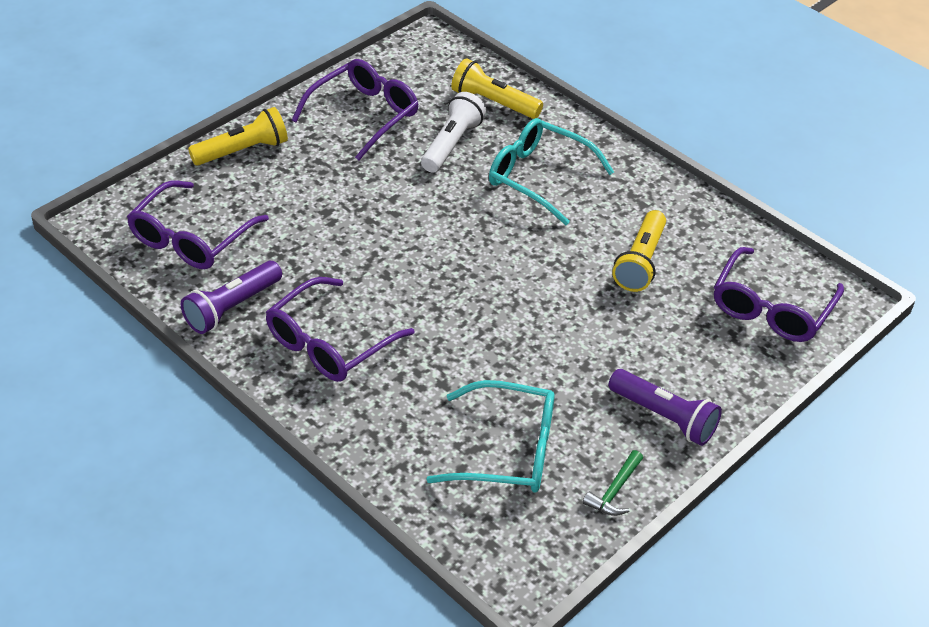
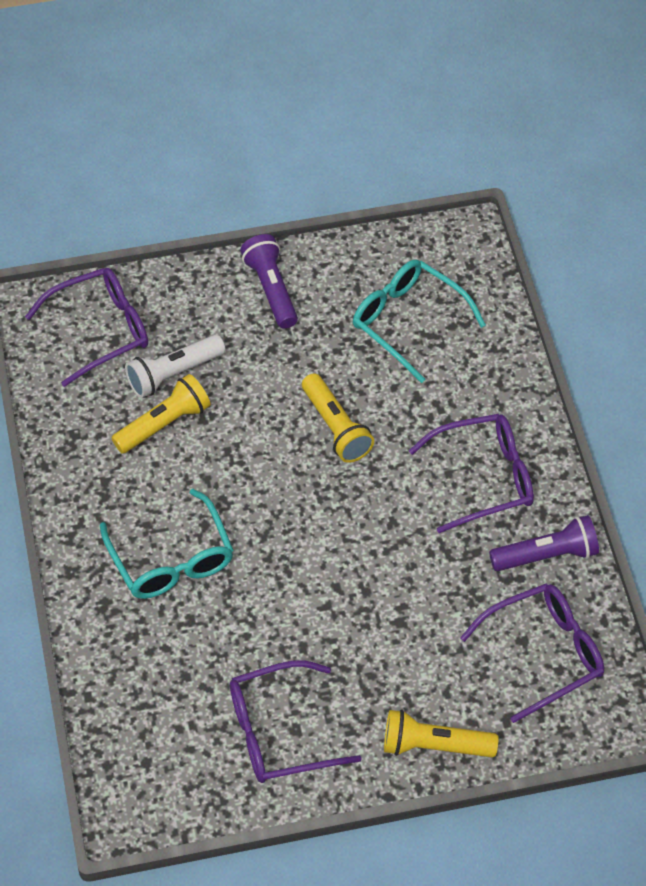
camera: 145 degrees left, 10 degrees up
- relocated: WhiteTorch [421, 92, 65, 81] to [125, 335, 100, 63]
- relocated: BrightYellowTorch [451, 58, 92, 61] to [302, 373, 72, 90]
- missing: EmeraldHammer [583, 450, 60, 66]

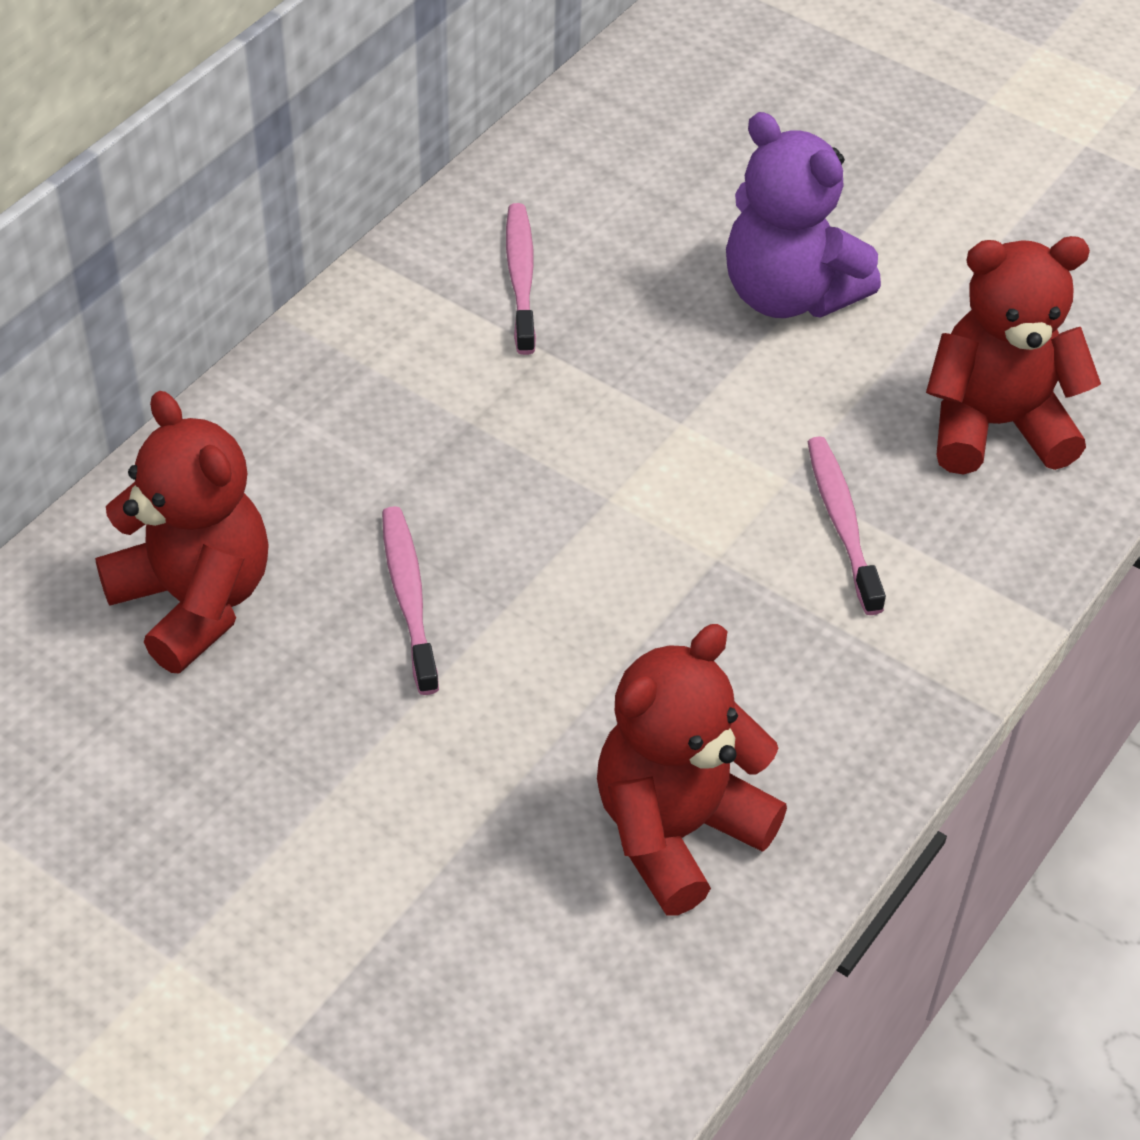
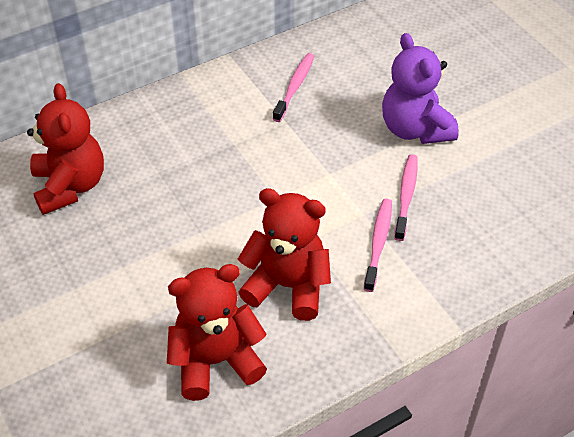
camera: 25 degrees right, 0 degrees up
- relocated: ScarletTeddyBear [926, 236, 175, 239] to [238, 188, 93, 133]
- relocated: RosyToothbrush [382, 506, 57, 189] to [394, 154, 24, 87]

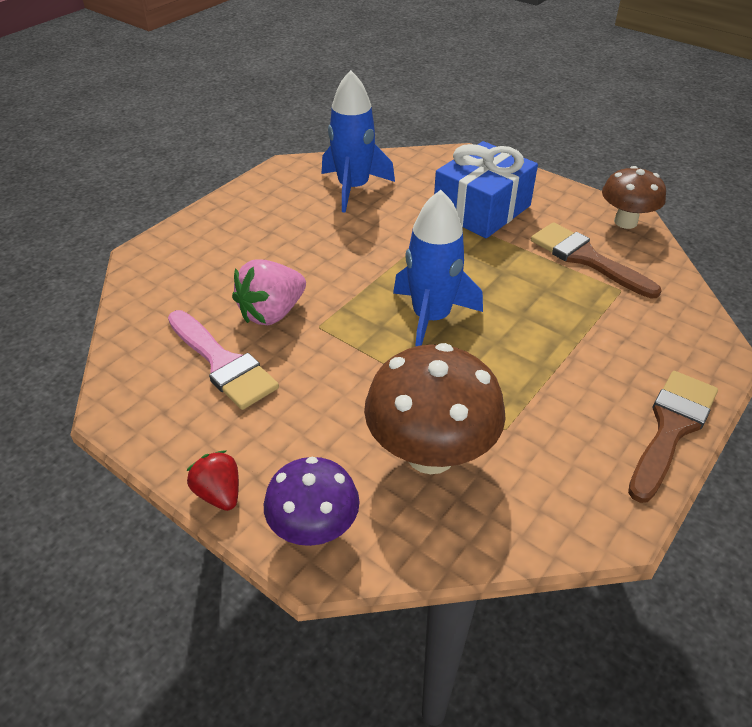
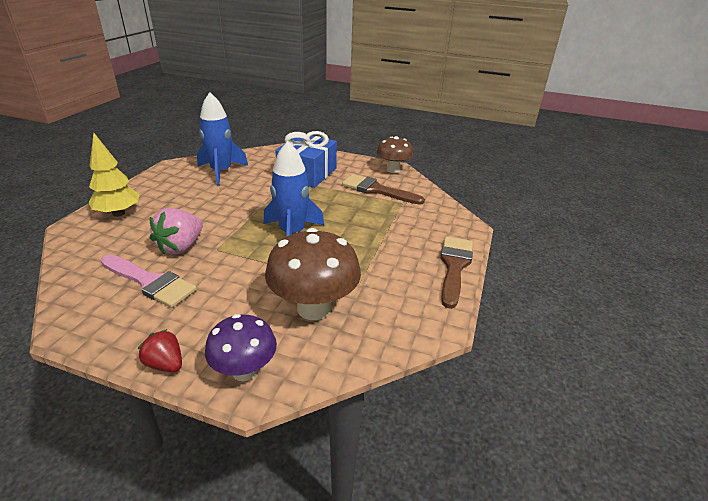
camera: 20 degrees left, 10 degrees down
- appeared: BrightYellowToyTree [89, 132, 51, 85]

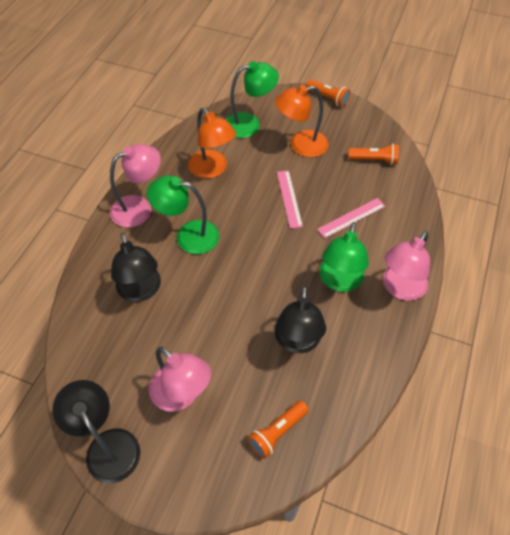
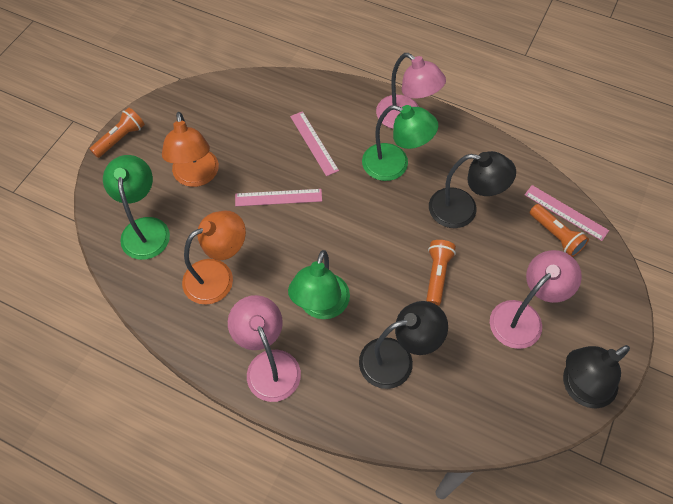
camera: 85 degrees left, 5 degrees up
- relocated: OrangeTorch [348, 143, 51, 22] to [426, 240, 30, 66]
- appeared: RosyStraightedge [525, 185, 84, 56]

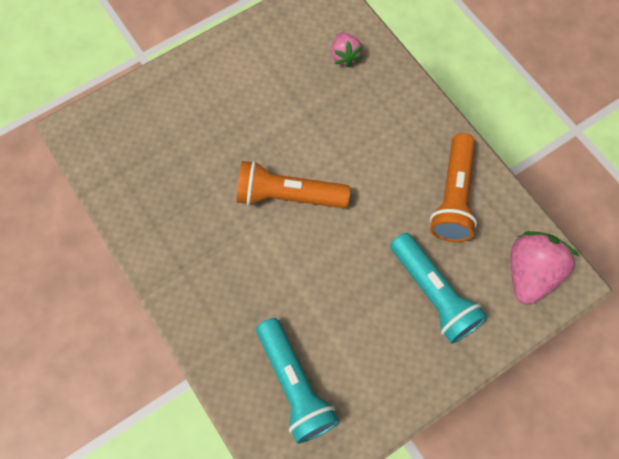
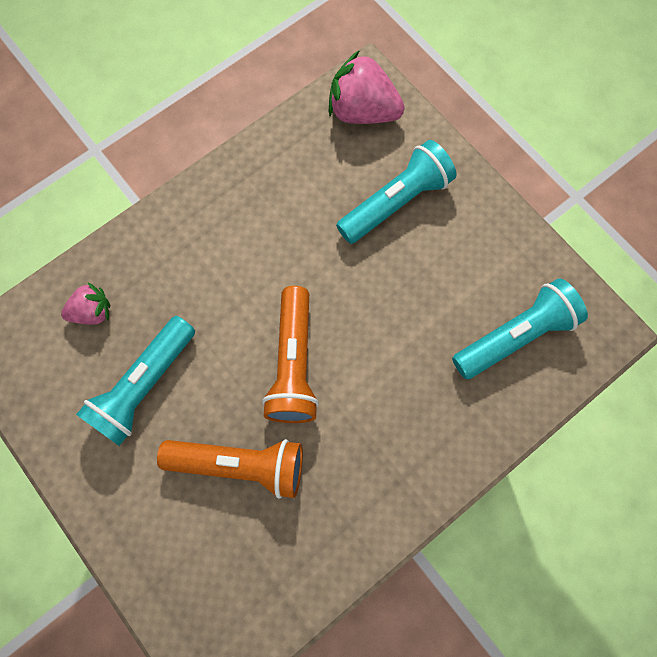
camera: 95 degrees left, 5 degrees up
- appeared: TurquoiseTorch [76, 316, 119, 130]
- relocated: OrangeTorch [430, 133, 47, 109] to [157, 439, 146, 60]

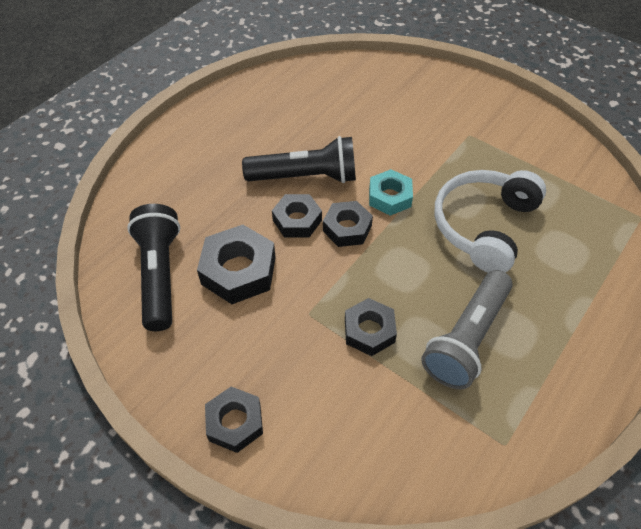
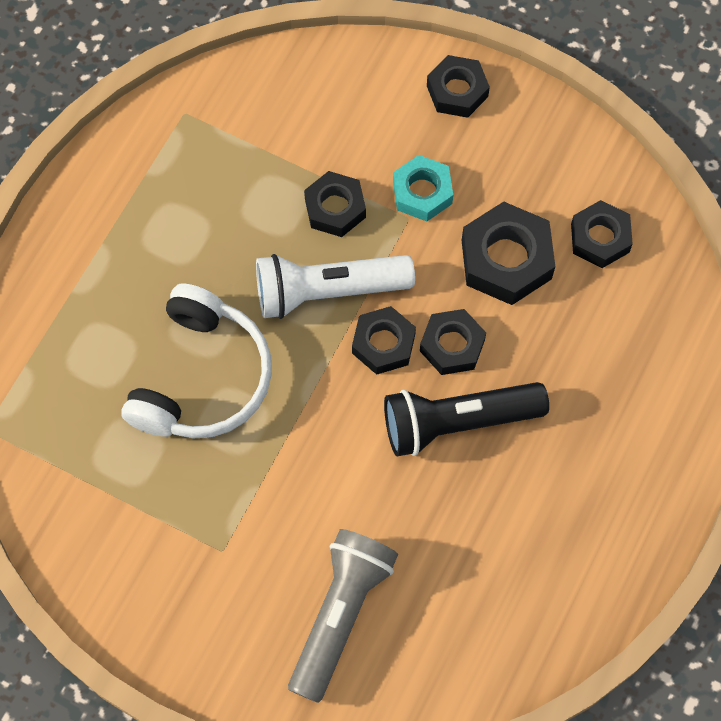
camera: 170 degrees right, 15 degrees up
- appeared: WhiteTorch [256, 254, 159, 65]
- relocated: GreyTorch [421, 270, 92, 119] to [288, 529, 110, 174]
- relocated: TurquoiseNut [369, 169, 44, 47] to [393, 155, 60, 67]
- exchanged: BlackTorch [127, 204, 53, 127] to BlackNut [571, 200, 62, 68]

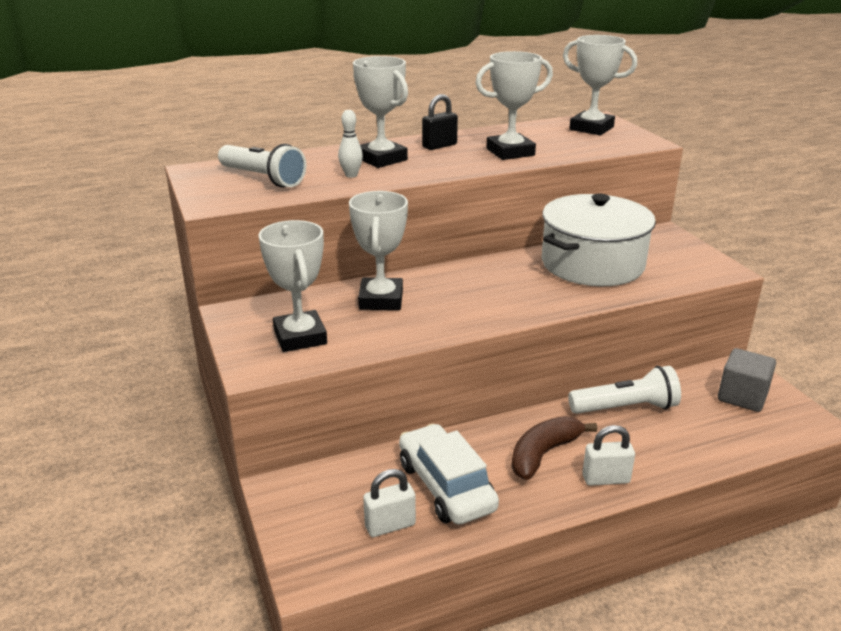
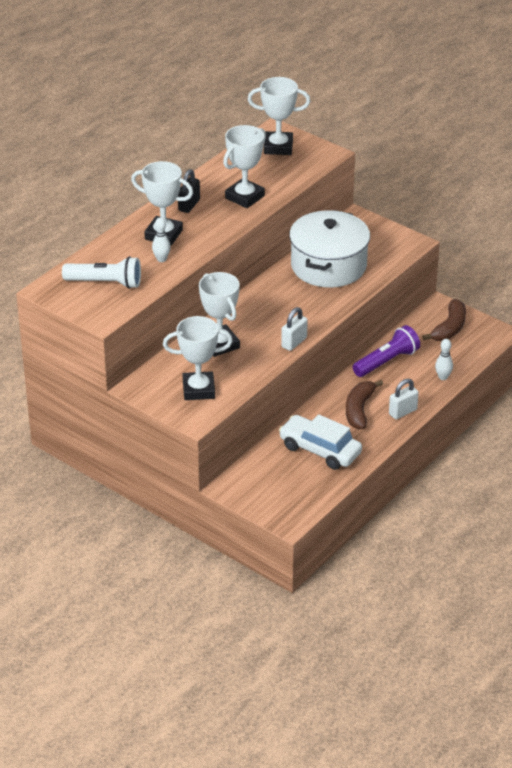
camera: 30 degrees left, 10 degrees up
- spun: WhitePrizeCup [258, 220, 69, 132] = [163, 316, 70, 84] 45 degrees counterclockwise
- relocated: WhitePadlock [363, 469, 53, 68] to [281, 307, 27, 44]
- colour: WhiteTorch [568, 366, 113, 48] to PurpleTorch [352, 325, 68, 52]
- exchanged: GreySolidCube [718, 348, 58, 64] to RussetBananaFruit [422, 299, 44, 42]
- appeared: WhiteTenpin [435, 339, 18, 41]

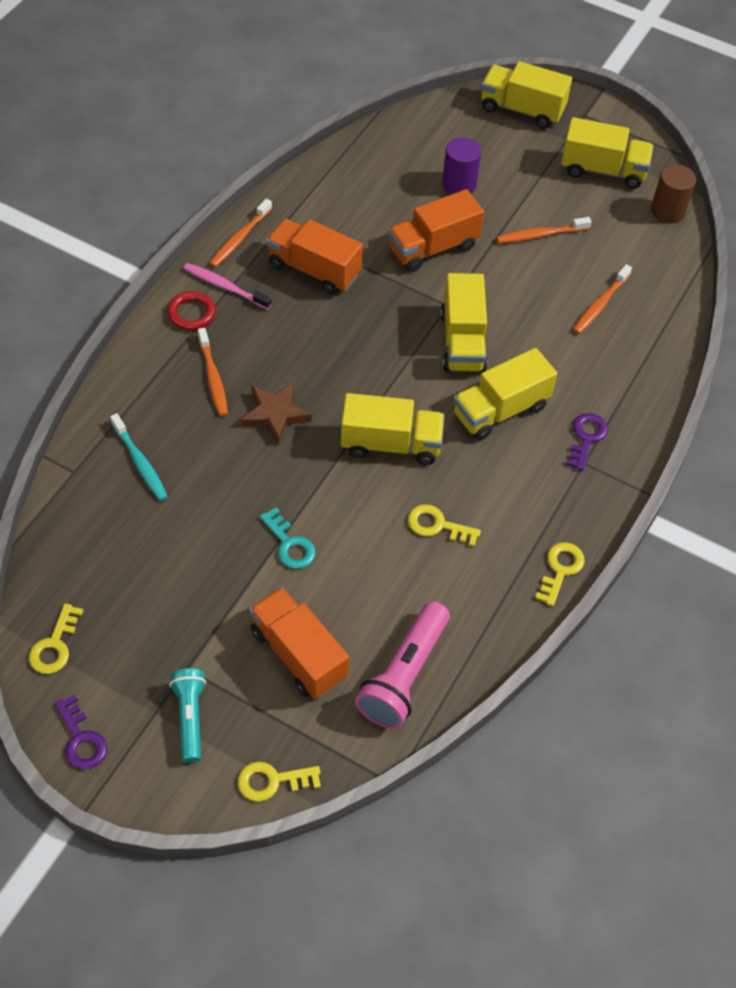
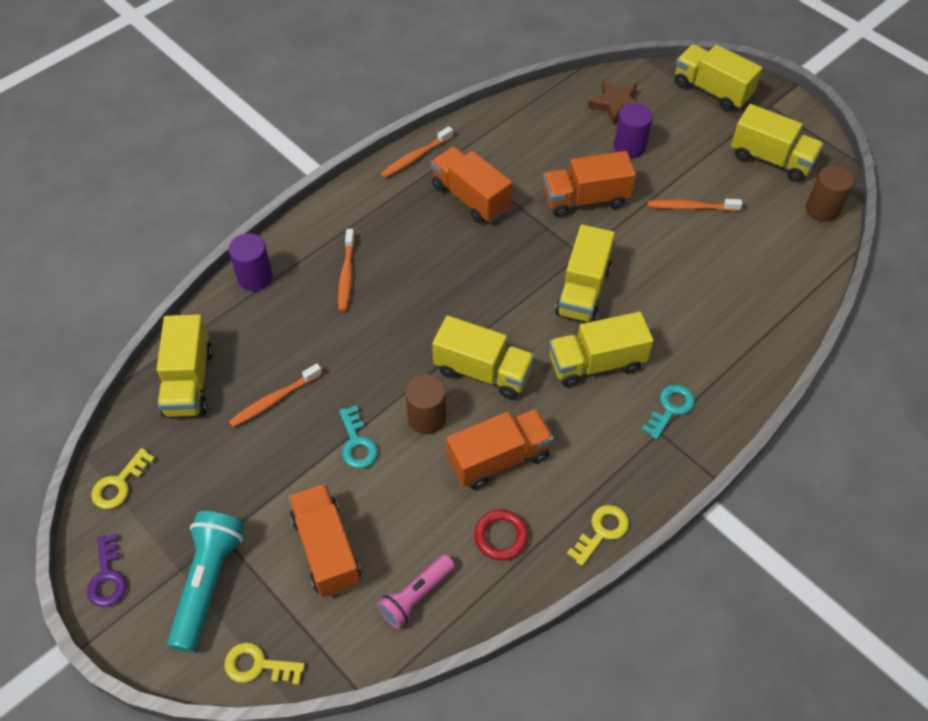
camera: 20 degrees right, 0 degrees up
- appeared: BrightYellowToyTruck [156, 314, 57, 103]
- size: TurquoiseTorch [169, 668, 37, 95] = [167, 511, 78, 141] x1.55
- appeared: PurpleCylinder [229, 233, 44, 58]
- relocated: OrangeToothbrush [573, 264, 59, 70] to [229, 363, 93, 64]
- size: RosyTorch [355, 601, 95, 128] = [377, 554, 78, 75] x0.64
- appeared: RussetCylinder [405, 374, 41, 60]
- exchanged: BrightYellowLatchkey [408, 504, 73, 43] to OrangeToyTruck [446, 409, 108, 81]
- relocated: ScarletHoop [167, 291, 49, 40] to [474, 509, 54, 51]
- relocated: RussetStar [241, 383, 70, 62] to [588, 80, 52, 46]
- colour: PurpleLatchkey [566, 413, 42, 58] to TurquoiseLatchkey [641, 384, 54, 56]
- missing: TurquoiseToothbrush [110, 413, 58, 88]
- missing: RosyToothbrush [183, 263, 88, 47]

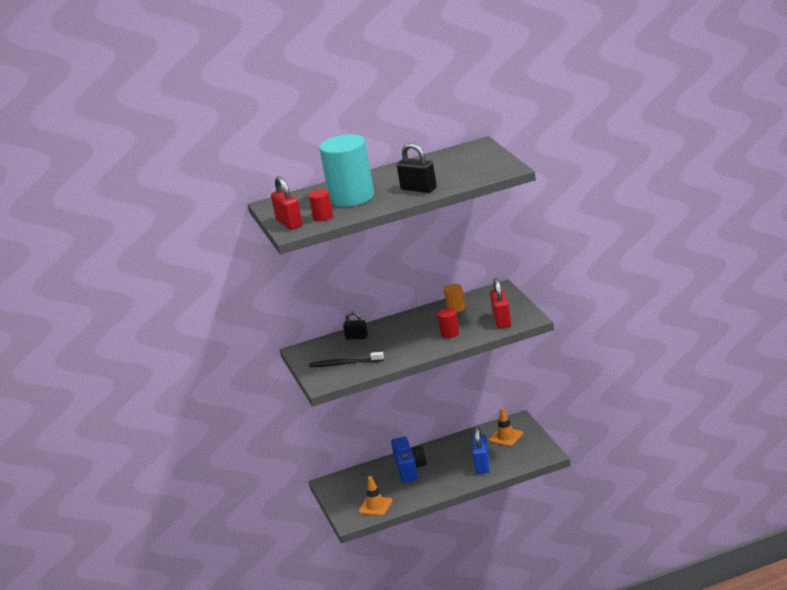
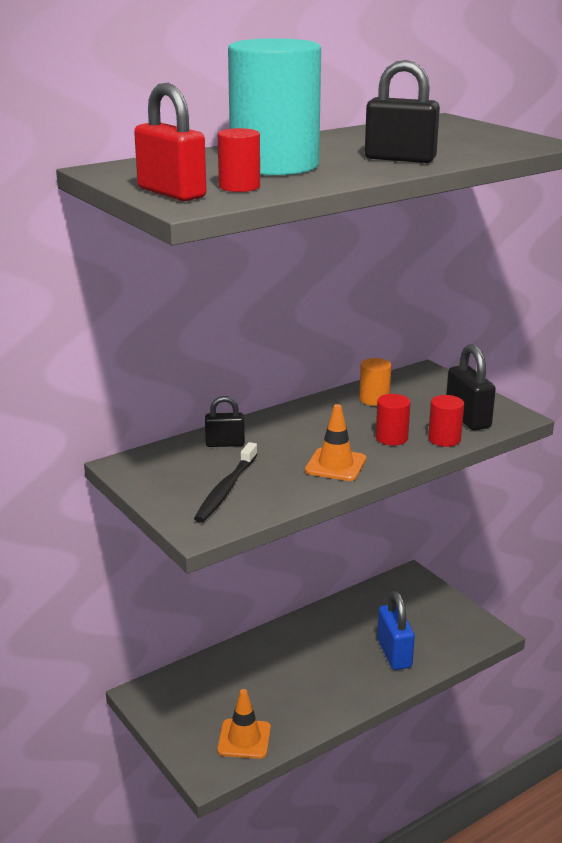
camera: 20 degrees left, 0 degrees up
- spun: BlackToothbrush [309, 352, 75, 15] = [194, 442, 64, 81] 60 degrees counterclockwise
- relocated: OrangeRoadCone [489, 408, 34, 38] to [305, 404, 61, 77]
- appeared: ScarletCylinder [428, 395, 36, 52]
- colour: ScarletPadlock [490, 278, 21, 51] to BlackPadlock [446, 344, 50, 86]
- missing: RoyalBlueCamera [391, 437, 36, 46]

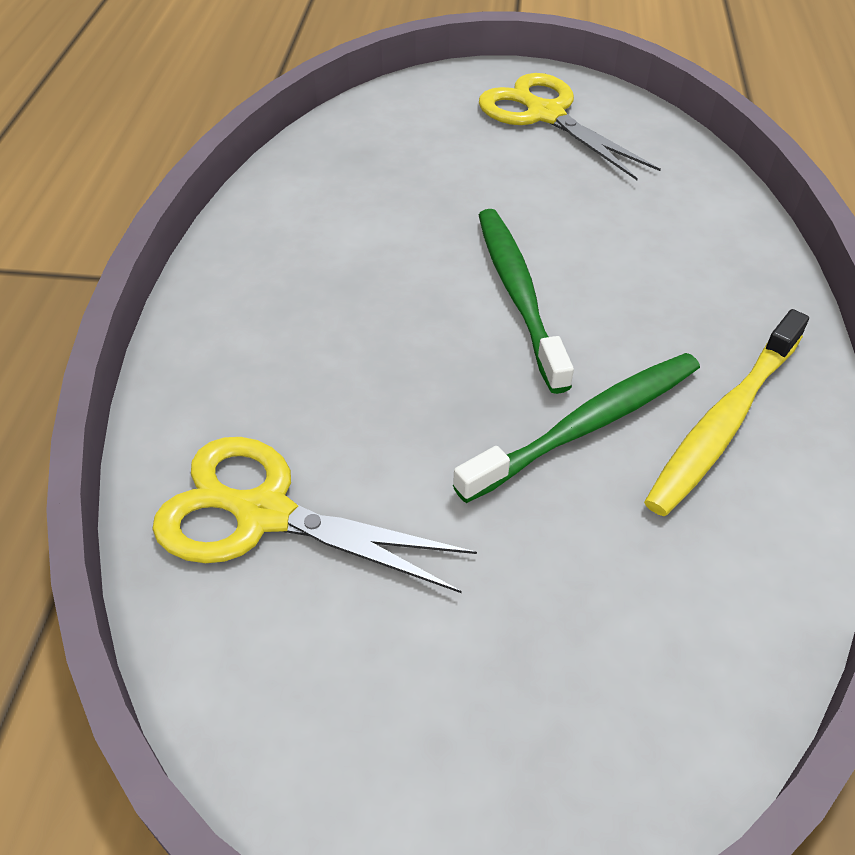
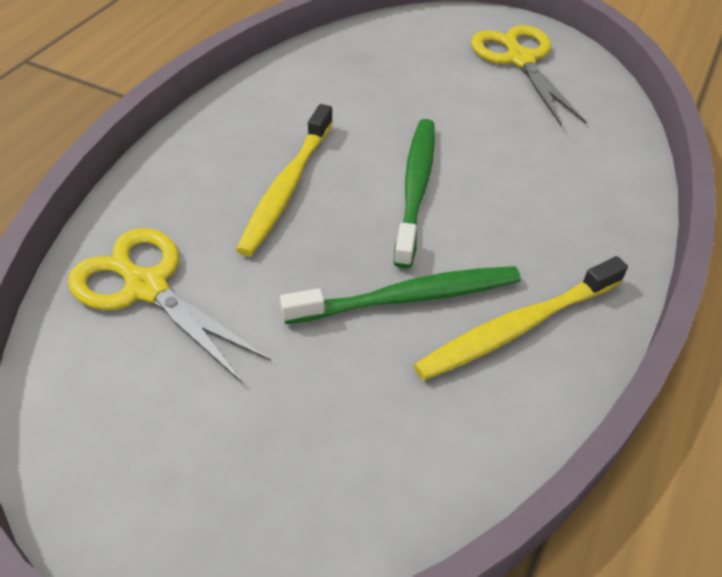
camera: 20 degrees right, 0 degrees up
- appeared: BrightYellowToothbrush [236, 104, 97, 152]

